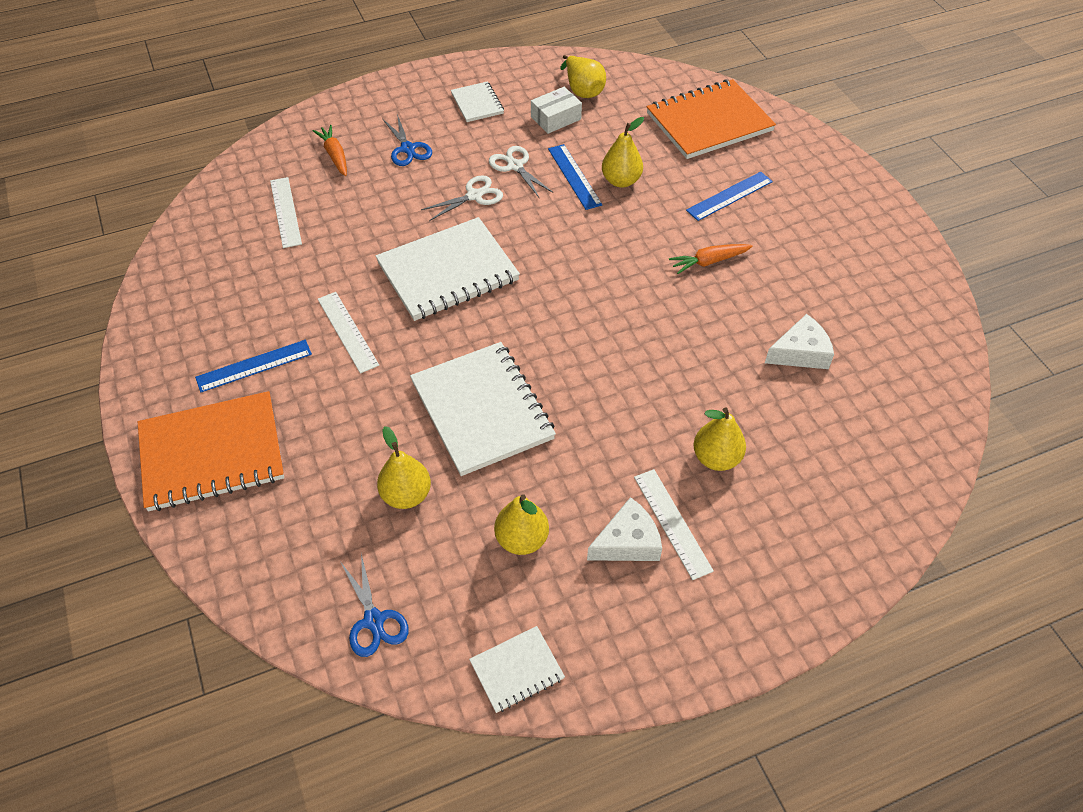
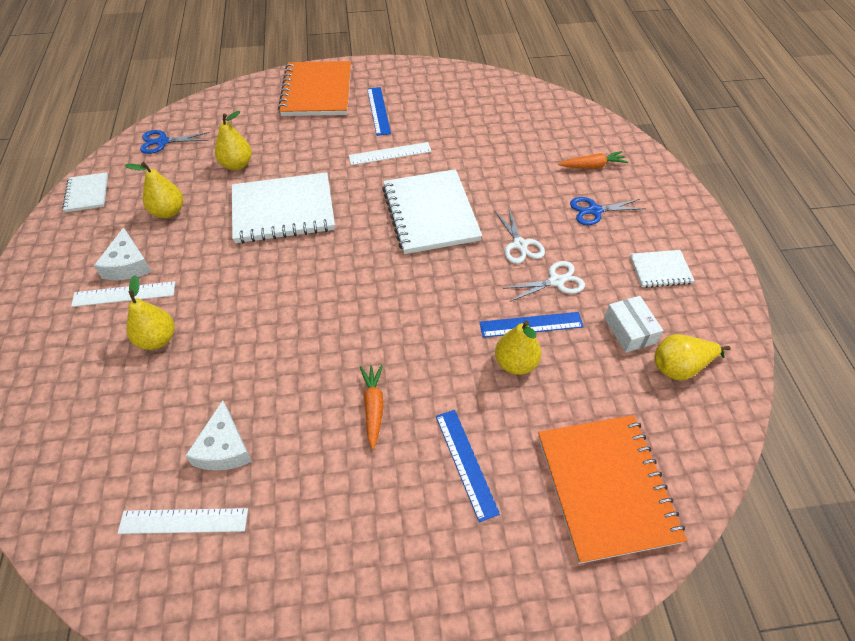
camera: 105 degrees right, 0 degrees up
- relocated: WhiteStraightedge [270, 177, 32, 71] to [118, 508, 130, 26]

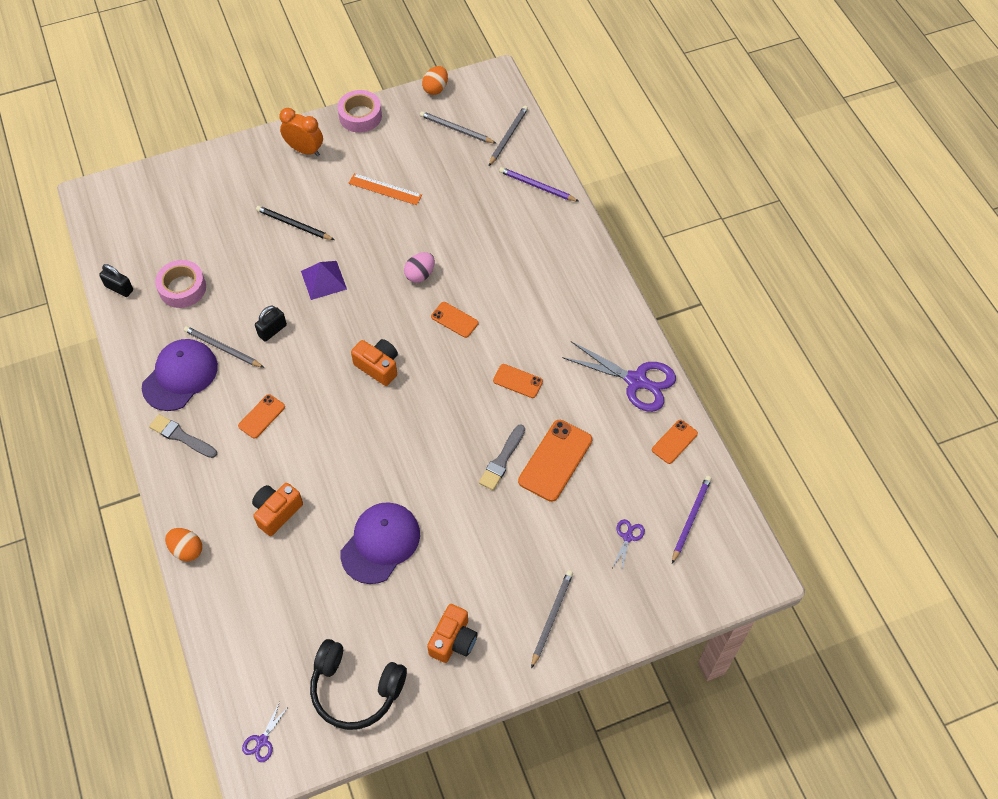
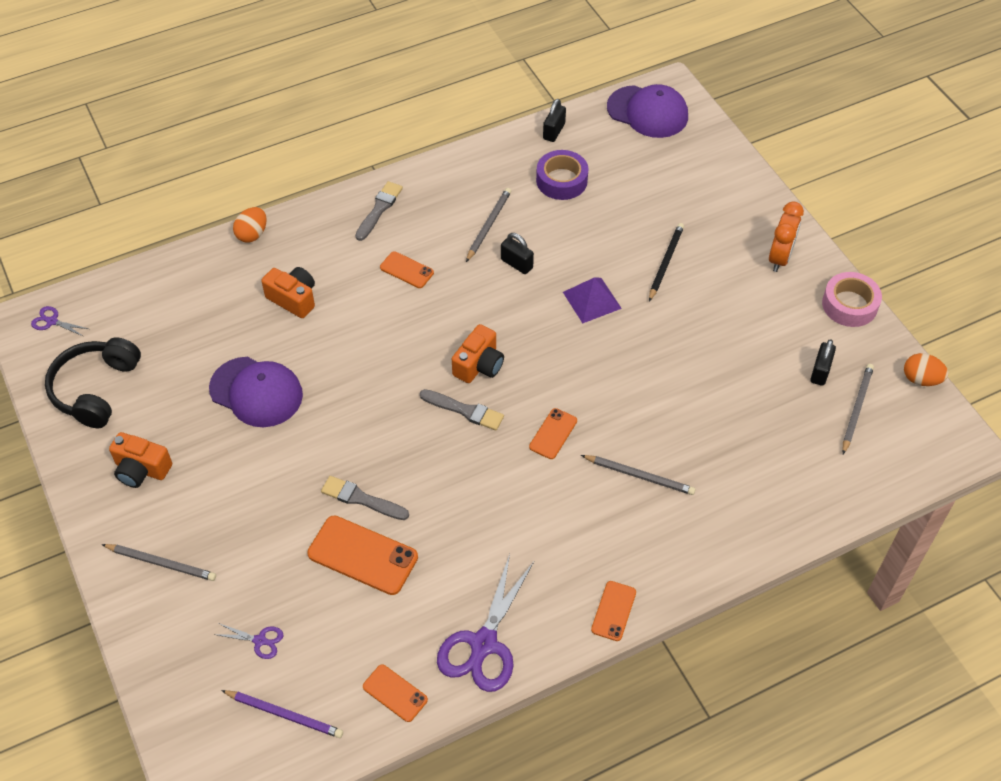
camera: 85 degrees right, 5 degrees down
- appeared: GreyBrush [420, 389, 84, 42]
- colour: RosyTape [155, 260, 51, 48] to PurpleTape [536, 150, 52, 50]
- relocated: GreyPencil [489, 106, 39, 60] to [581, 455, 115, 40]
- relocated: OrangeMobilePhone [493, 364, 50, 34] to [591, 581, 45, 60]
- relocated: PurplePeakedCap [142, 339, 76, 72] to [607, 84, 81, 54]
- appeared: BlackPadlock [810, 339, 26, 47]
- missing: OrangeStraightedge [348, 173, 74, 32]
- missing: RosyToyEgg [404, 252, 31, 31]
- missing: PurplePencil [499, 167, 80, 35]

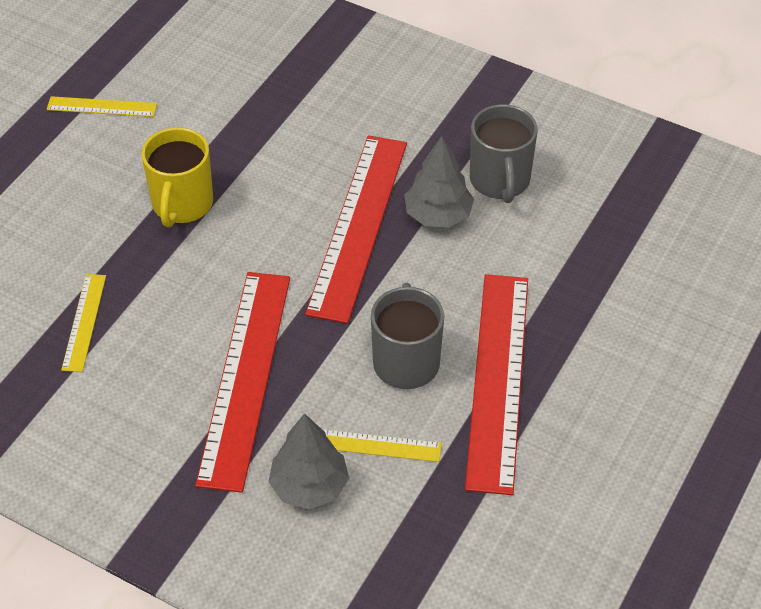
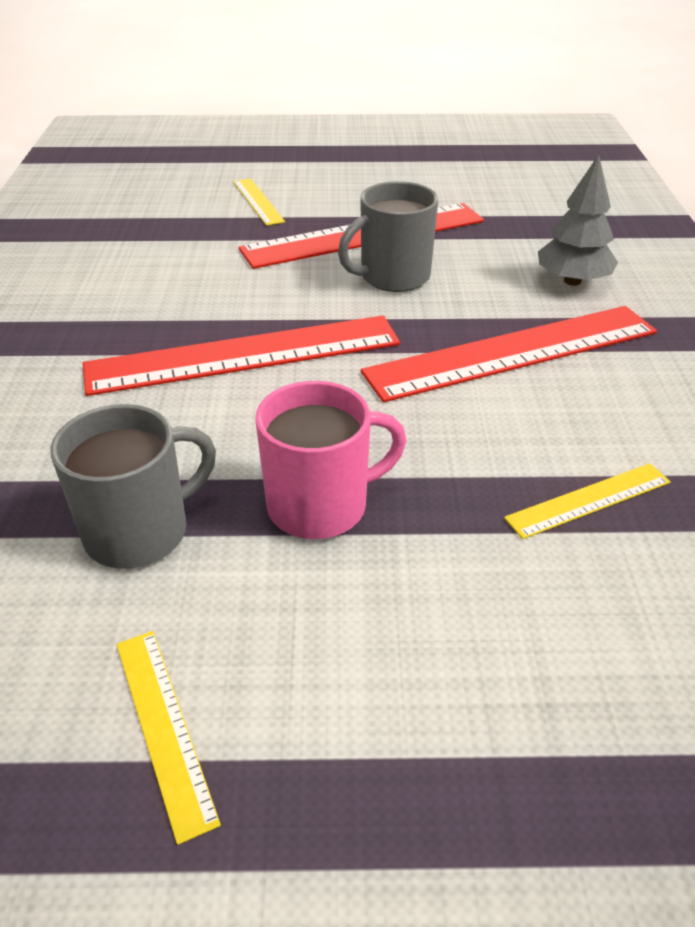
camera: 120 degrees left, 10 degrees down
- relocated: GreyMug [470, 104, 68, 99] to [51, 404, 165, 165]
- relocated: BrightYellowStraightedge [322, 429, 120, 33] to [233, 178, 52, 48]
- colour: BrightYellowMug [141, 127, 72, 100] to RosyMug [255, 381, 152, 158]
- missing: GreyToyTree [405, 136, 69, 92]

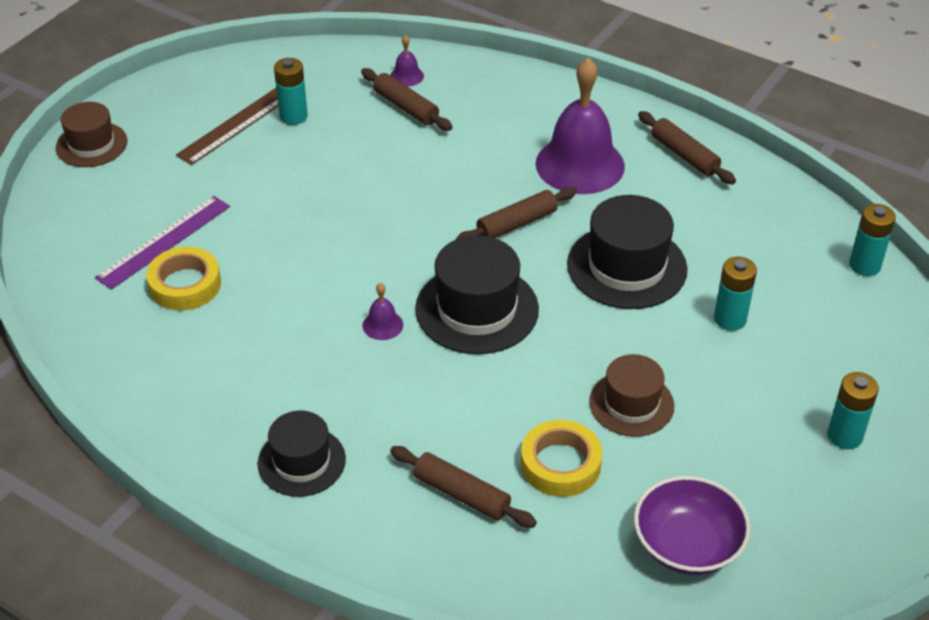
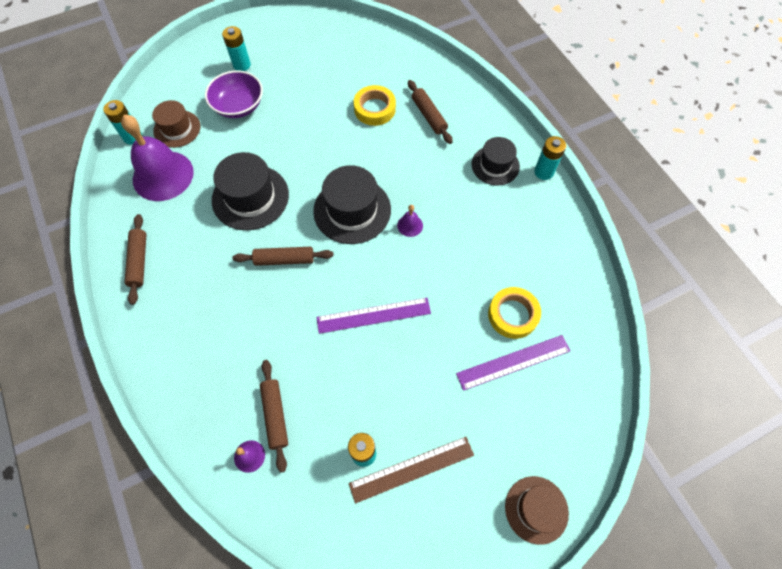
camera: 150 degrees left, 20 degrees up
- relocated: PurpleHandBell [536, 58, 89, 136] to [121, 115, 73, 86]
- relocated: RussetTopHat [589, 354, 85, 83] to [152, 100, 48, 48]
- relocated: PurpleBowl [634, 476, 117, 99] to [205, 71, 58, 47]
- appeared: PurpleStraightedge [317, 298, 114, 36]
- relocated: TurquoiseAaBattery [714, 256, 43, 75] to [534, 136, 32, 44]

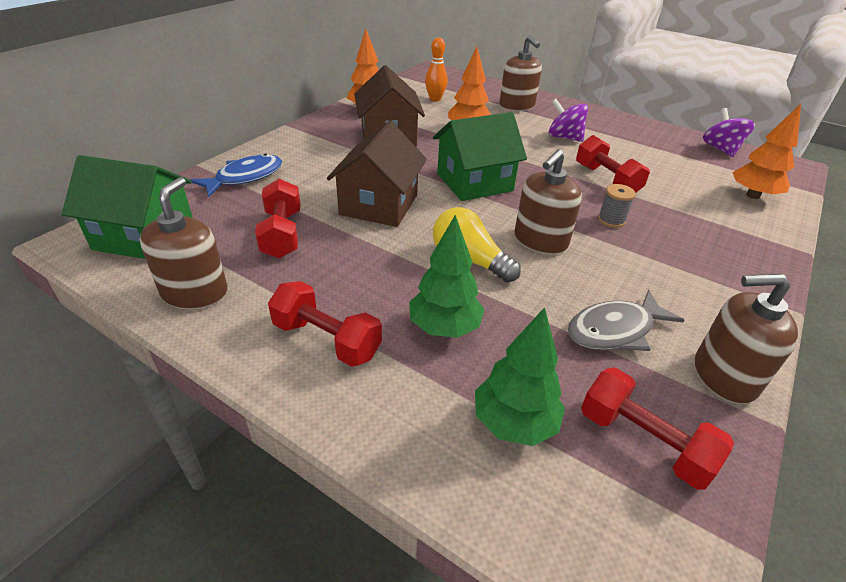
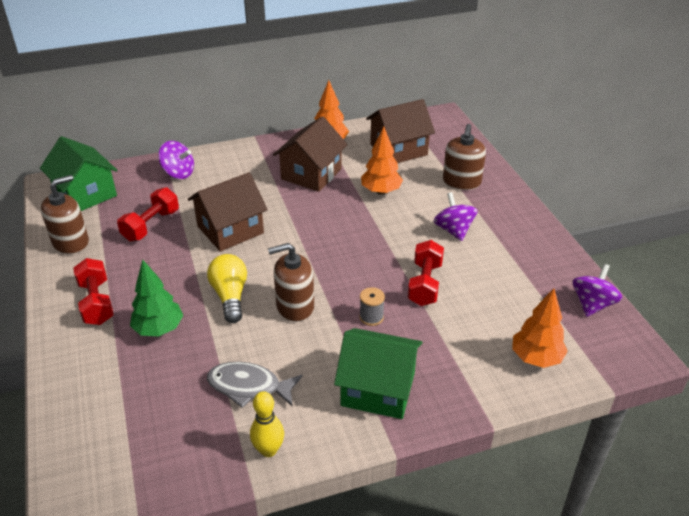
camera: 40 degrees right, 0 degrees up
- exchanged: RoyalBlueFishFigure [190, 153, 92, 44] to PurpleToyTop [158, 141, 36, 38]
- exchanged: RussetPumpBottle [695, 274, 103, 130] to BrightYellowTenpin [250, 391, 34, 66]
- relocated: EmeraldCottage [433, 112, 94, 89] to [334, 328, 89, 91]
- exchanged: OrangeTenpin [425, 37, 23, 64] to RussetCottage [366, 99, 69, 64]
- missing: EmeraldToyTree [475, 307, 90, 139]
- missing: ScarletHandWeight [581, 368, 153, 121]

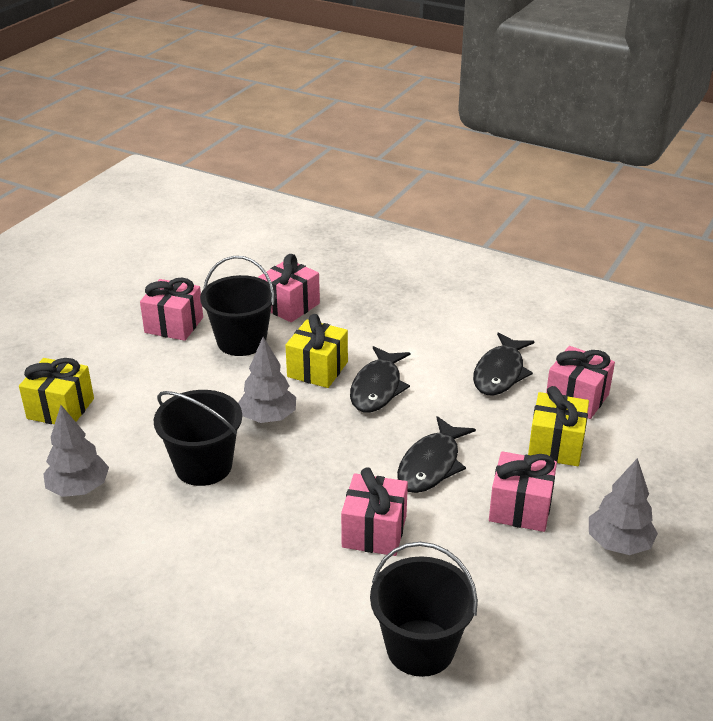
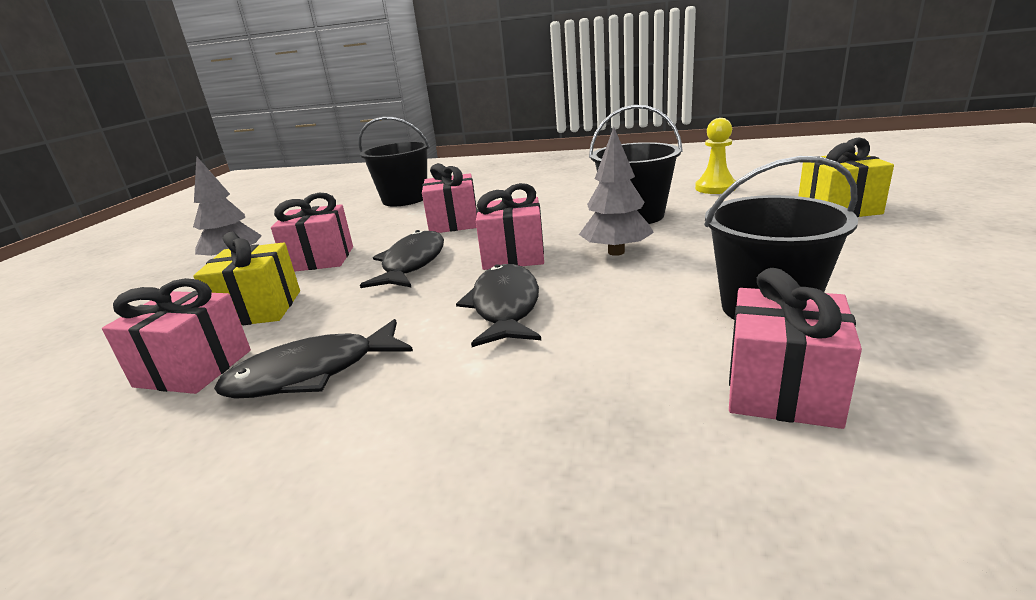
camera: 165 degrees right, 10 degrees down
- spun: BlackFishFigure [473, 332, 61, 63] = [214, 319, 199, 80] 120 degrees counterclockwise
- relocated: RosyGift [140, 278, 63, 63] to [476, 183, 68, 87]
- exchanged: GreyToyTree [43, 405, 66, 92] to BrightYellowGamePawn [695, 118, 42, 76]
- missing: BrightYellowGift [285, 314, 63, 74]

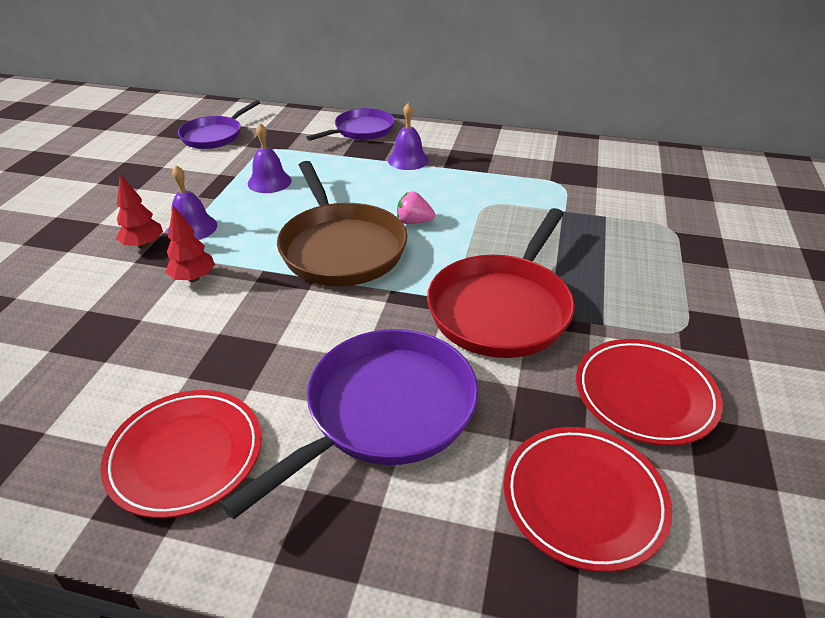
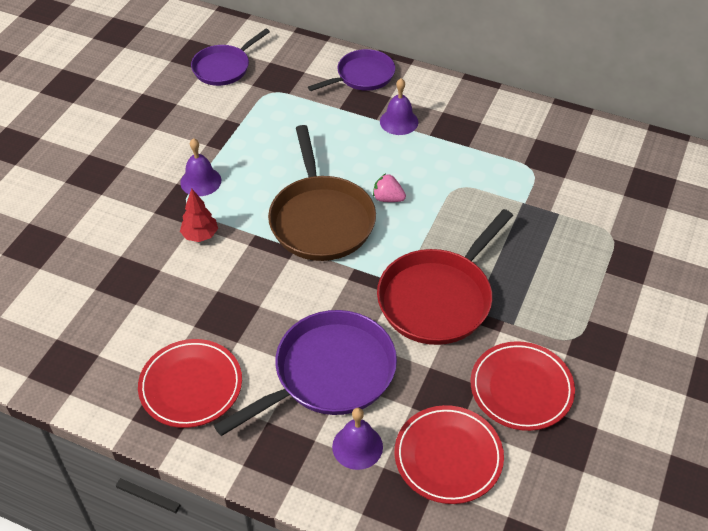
camera: 10 degrees right, 10 degrees up
- relocated: PurpleHandBell [248, 123, 44, 70] to [332, 408, 51, 62]
- missing: ScarletToyTree [116, 174, 47, 75]

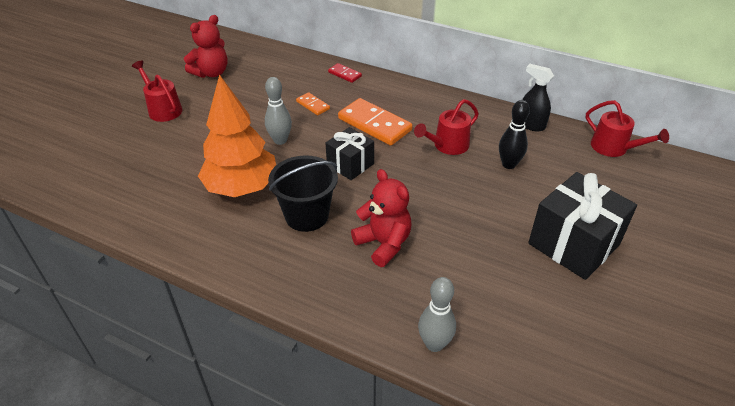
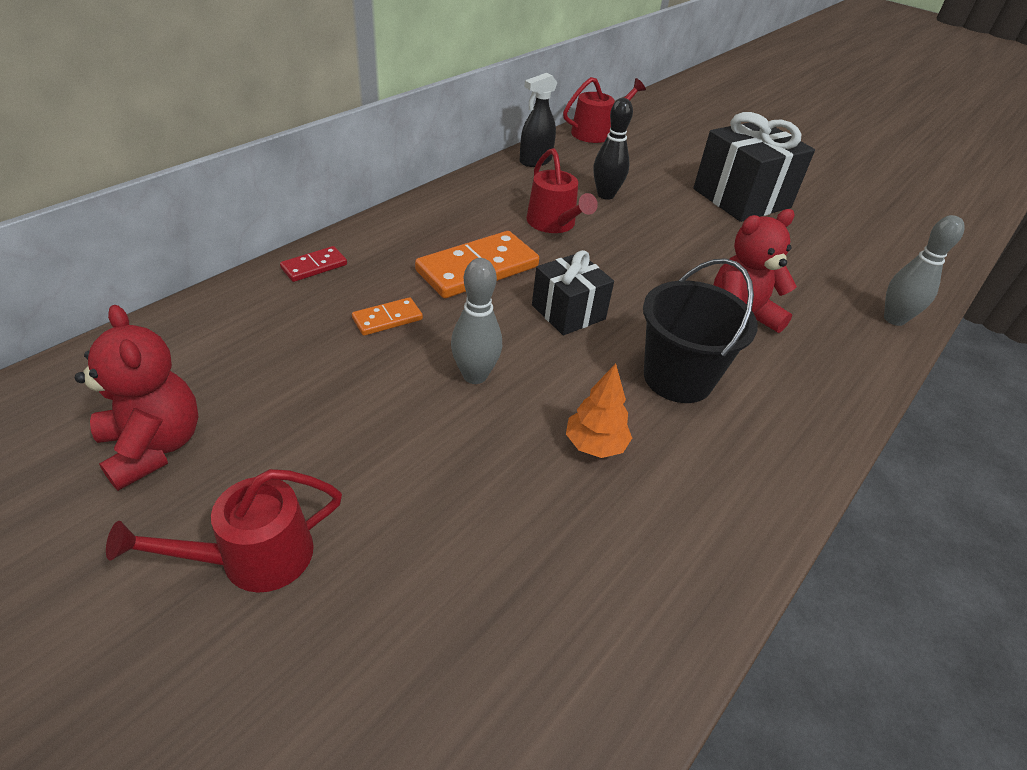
camera: 80 degrees left, 0 degrees up
- size: OrangeToyTree [198, 74, 78, 123] = [566, 364, 66, 94] x0.45

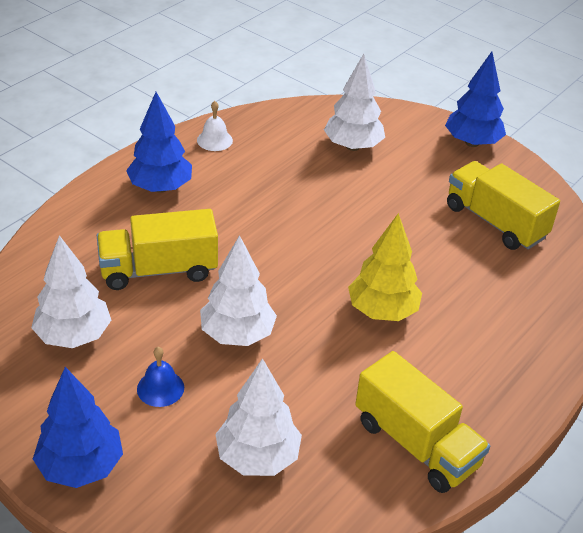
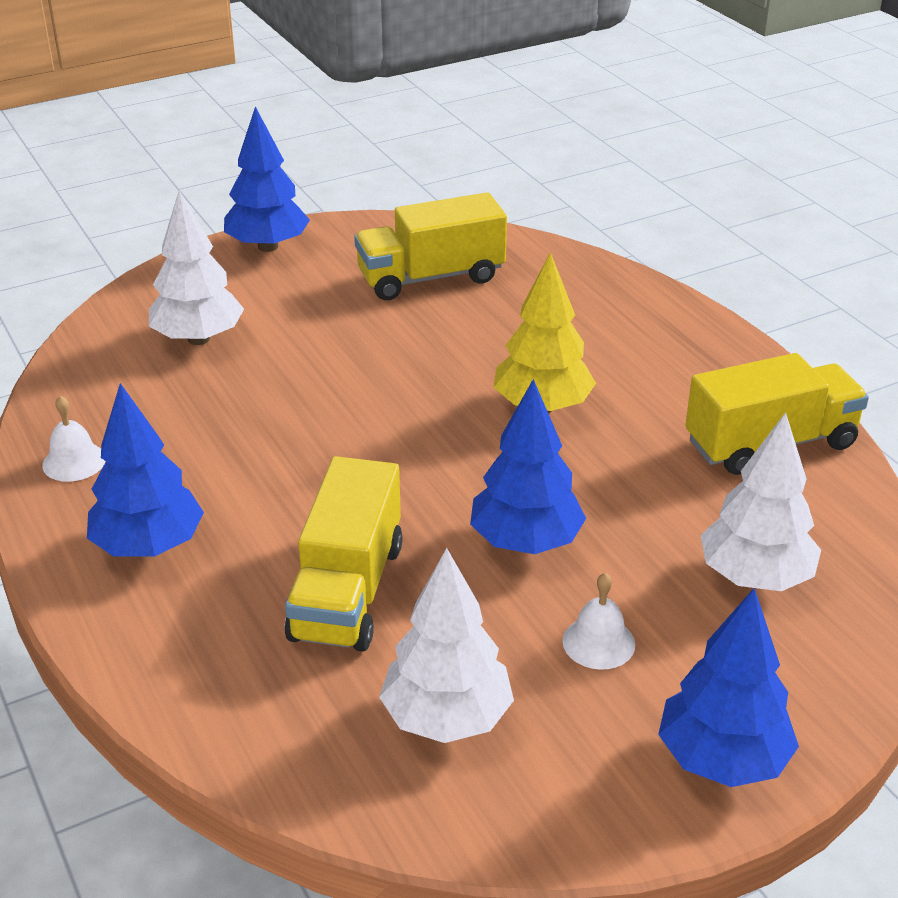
camera: 65 degrees left, 5 degrees down
- colour: WhiteToyTree [200, 235, 77, 111] to RoyalBlueToyTree [470, 379, 116, 175]
- colour: RoyalBlueHandBell [137, 347, 47, 60] to WhiteHandBell [562, 573, 73, 97]

